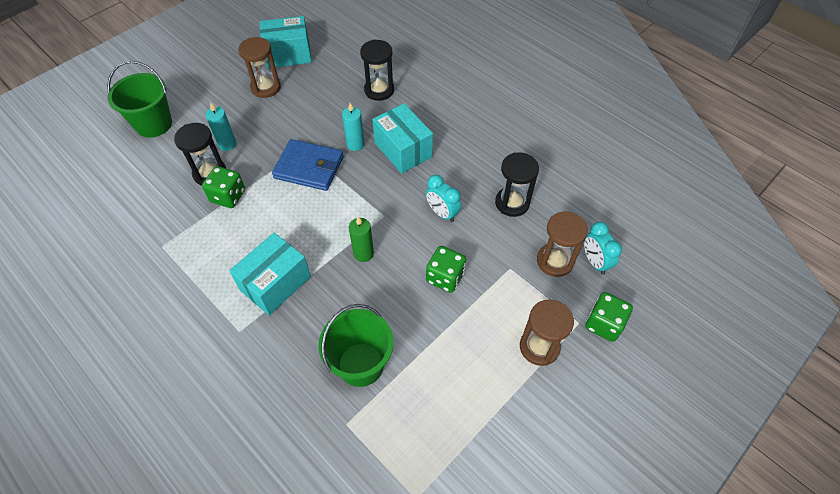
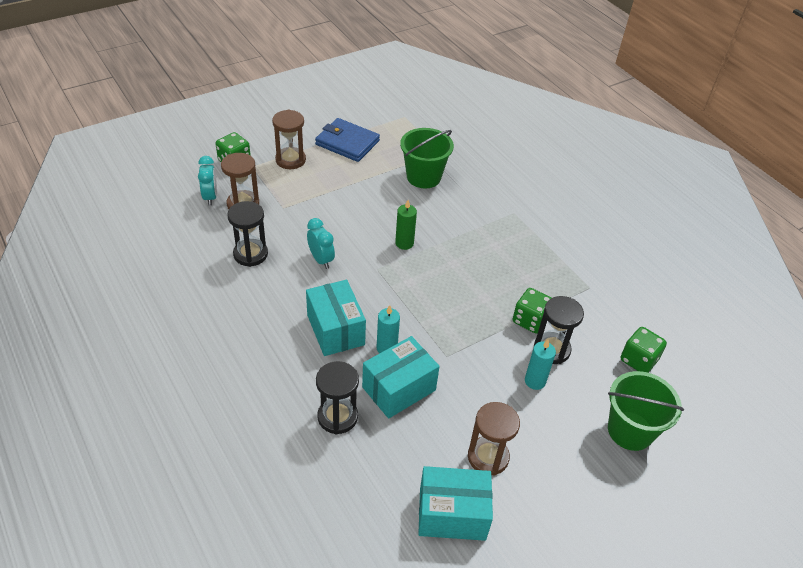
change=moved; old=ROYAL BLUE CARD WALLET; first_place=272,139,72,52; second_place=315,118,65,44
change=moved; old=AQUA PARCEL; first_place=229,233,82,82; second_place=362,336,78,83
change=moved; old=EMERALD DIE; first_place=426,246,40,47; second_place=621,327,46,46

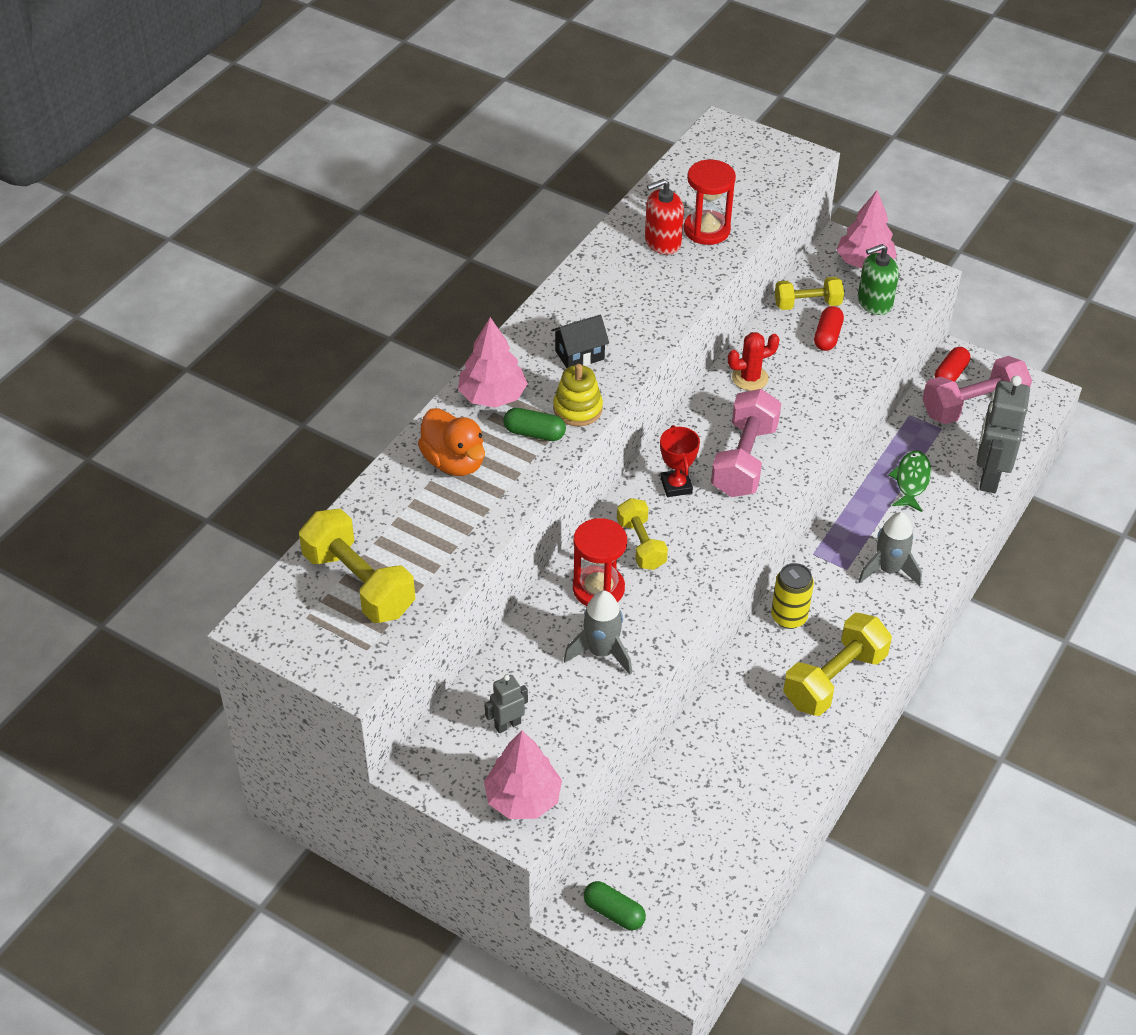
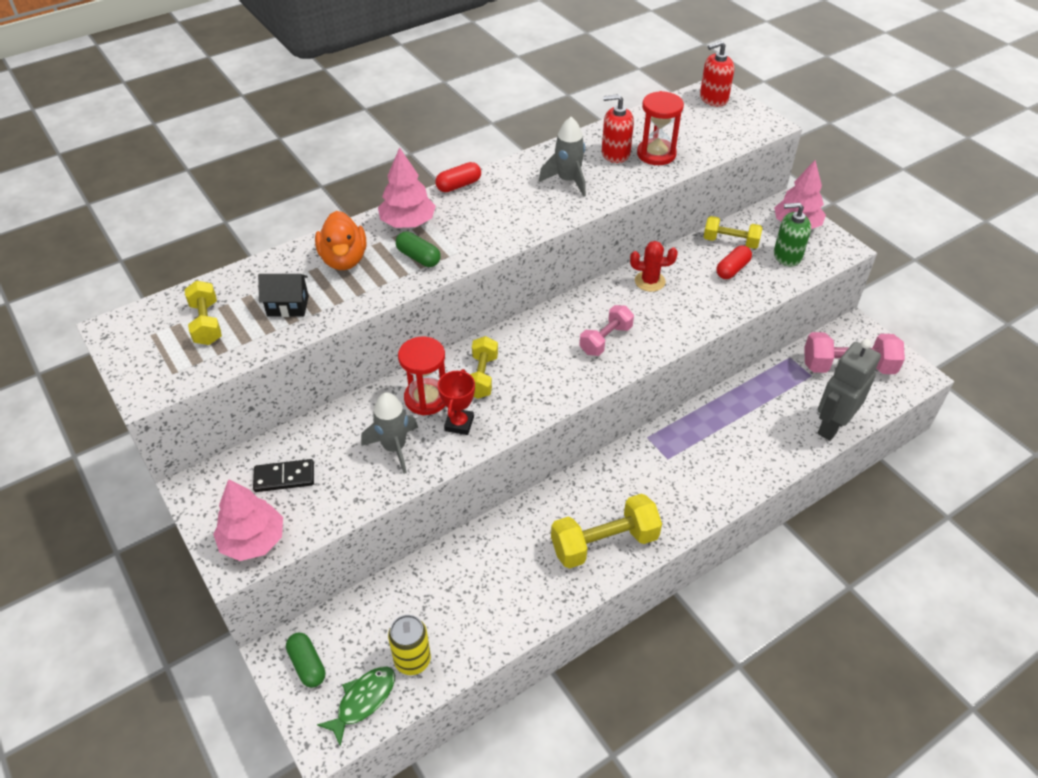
change=resized; old=BRIGHT YELLOW DUMBBELL; first_place=299,509,116,114; second_place=184,281,38,64; factor=0.63
change=replaced; old=GRAY ROBOT; new=BLACK DOMINO TILE; first_place=485,675,43,58; second_place=253,459,61,33
change=moved; old=BLACK TOY HOUSE; first_place=551,315,58,53; second_place=258,274,51,43
change=moved; old=EMERALD FISH; first_place=888,451,43,61; second_place=317,666,78,80
change=moved; old=BRIGHT YELLOW CAN; first_place=771,563,43,66; second_place=388,615,43,60
change=moved; old=CRIMSON CAPSULE; first_place=935,347,35,35; second_place=435,162,46,30
change=moved; old=CRIMSON PRIZE CUP; first_place=660,425,40,72; second_place=438,369,37,66
change=moved; old=GRAY ROCKET; first_place=858,512,64,74; second_place=539,117,47,80
change=resized; old=ROSY DUMBBELL; first_place=711,389,70,108; second_place=579,305,55,51; factor=0.63
change=added; new=CRIMSON SOAP PUMP; second_place=700,41,34,66
change=removed; old=BRIGHT YELLOW STACKING RINGS; first_place=553,364,50,62

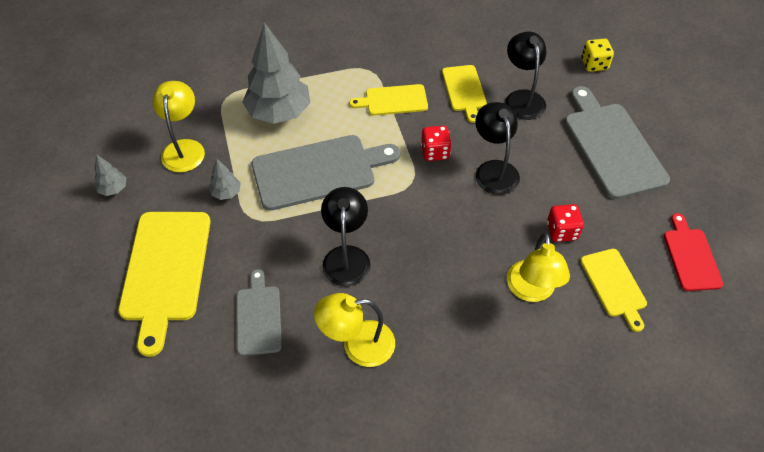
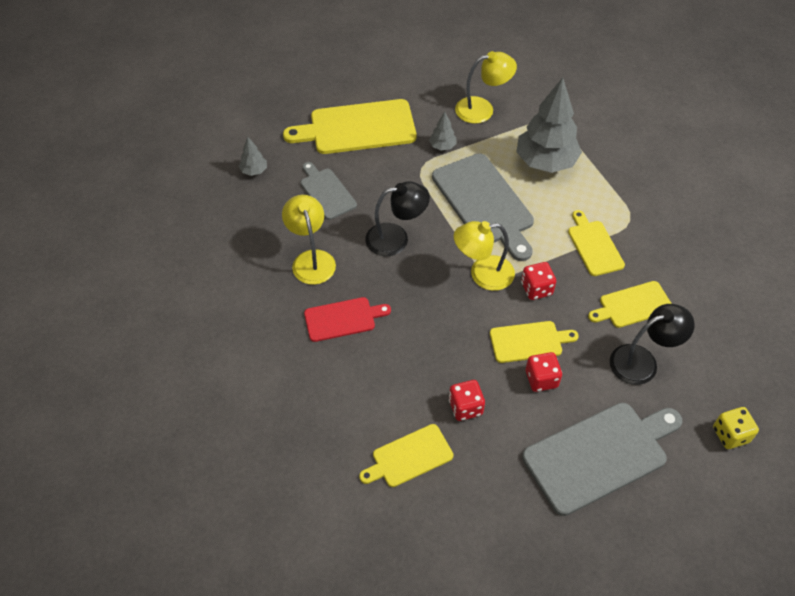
change=moved; old=GRAY FIR TREE; first_place=94,154,33,42; second_place=239,137,28,39
change=turned; old=GRAY BREAD BOARD; first_place=237,269,45,87; second_place=300,162,57,58; degrees=-105
change=moved; old=CRIMSON BREAD BOARD; first_place=664,213,59,78; second_place=304,297,87,45
change=moved; old=BRIGHT YELLOW READING LAMP; first_place=507,233,63,69; second_place=454,221,61,70
change=replaced; old=BLACK READING LAMP; new=BRIGHT YELLOW BREAD BOARD; first_place=475,102,45,93; second_place=490,321,89,42
change=added; new=CRIMSON DIE; second_place=526,352,36,40

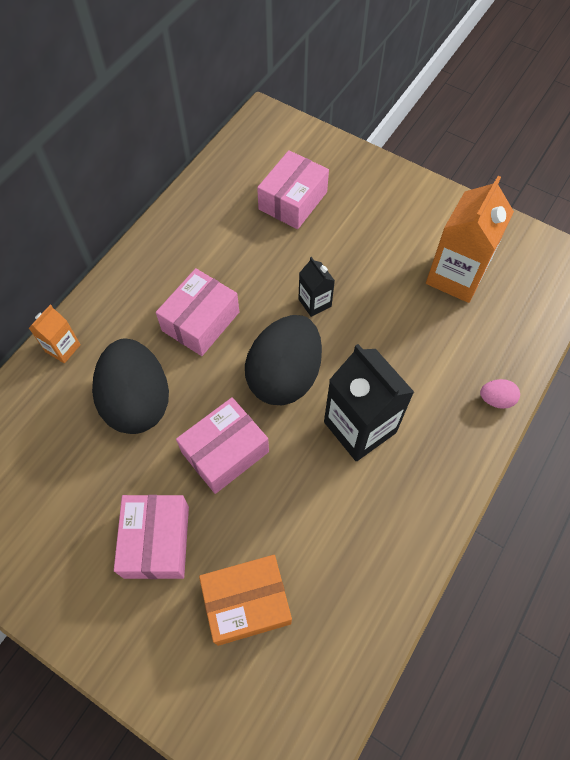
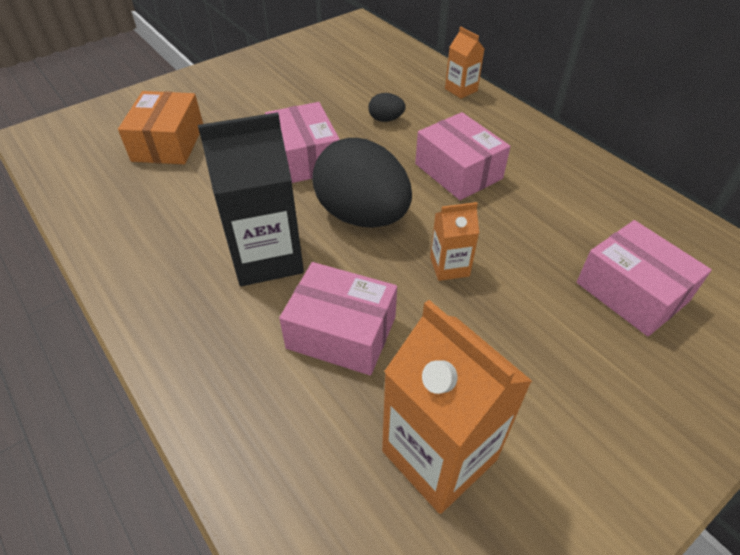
change=moved; old=ROSY PARCEL; first_place=114,495,75,84; second_place=279,262,118,113
change=resized; old=BLACK EGG SHAPE; first_place=92,339,77,95; second_place=369,93,37,29; factor=0.41
change=recoloured; old=BLACK MILK CARTON; new=ORANGE MILK CARTON; first_place=298,257,37,60; second_place=430,202,49,79
change=removed; old=ROSY EGG SHAPE; first_place=480,379,40,30

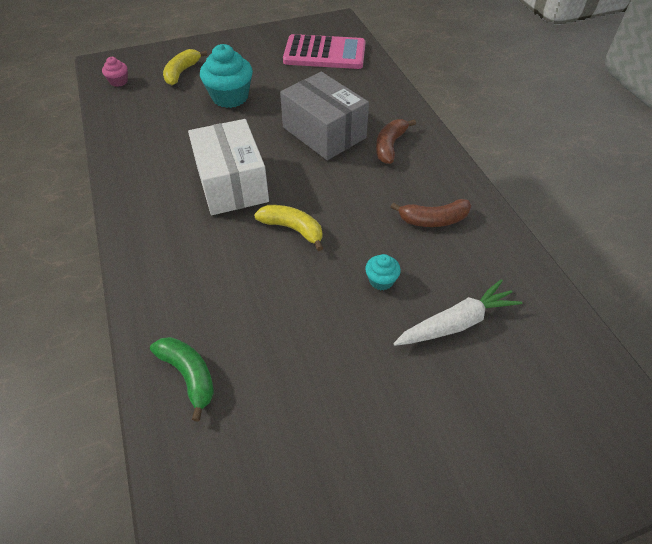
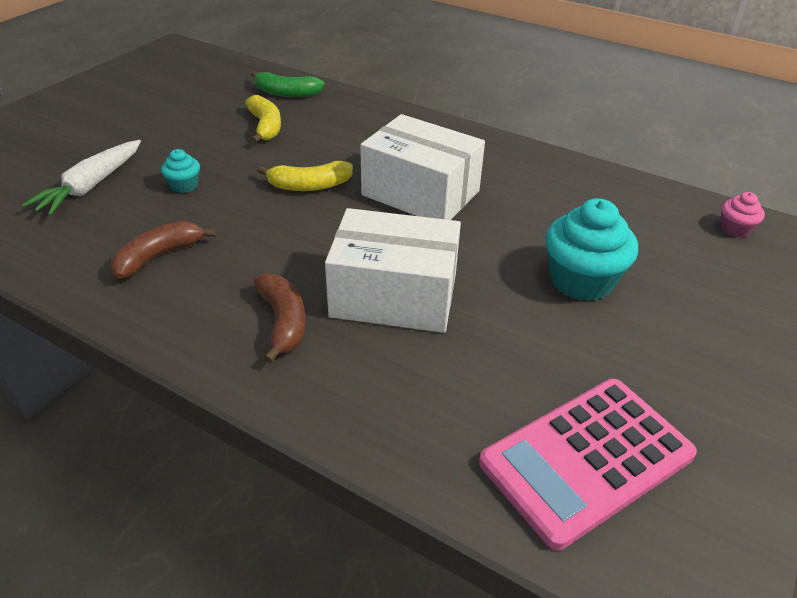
change=moved; old=BRIGHT YELLOW BANANA; first_place=163,49,44,36; second_place=245,95,36,48
change=recoloured; old=GRAY PARCEL; new=SNOW-WHITE PARCEL; first_place=280,72,89,88; second_place=325,208,136,125

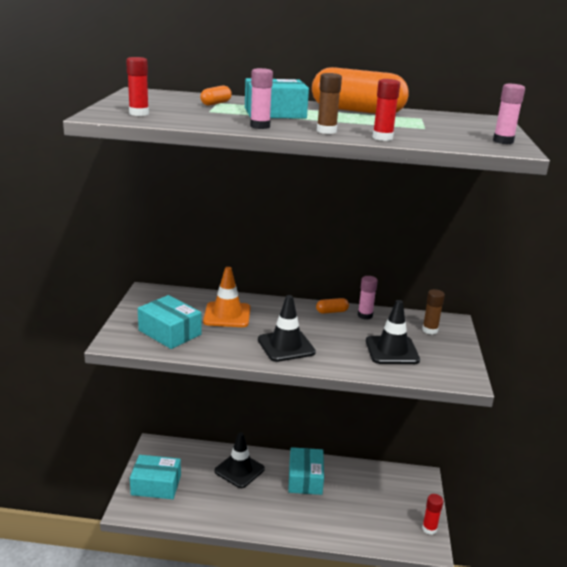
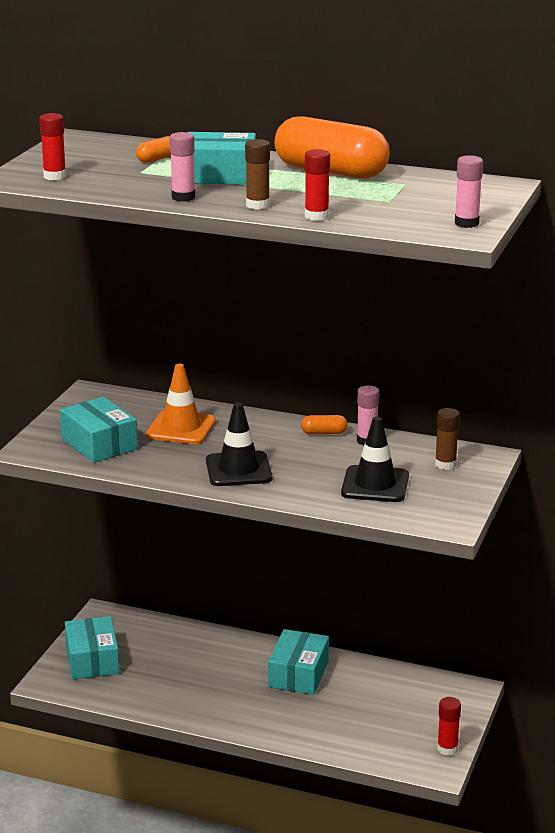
change=turned; old=AQUA PARCEL; first_place=130,455,51,44; second_place=65,616,54,63; degrees=60
change=removed; old=BLACK SAFETY CONE; first_place=214,432,51,56

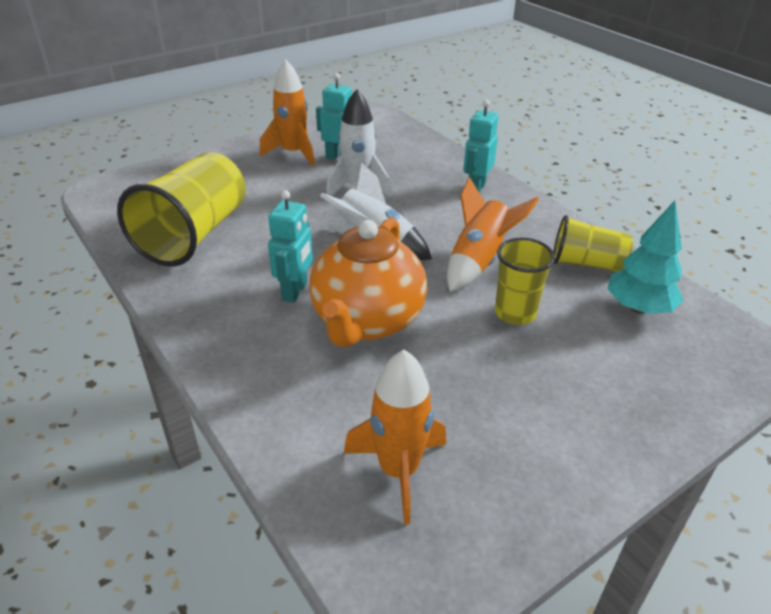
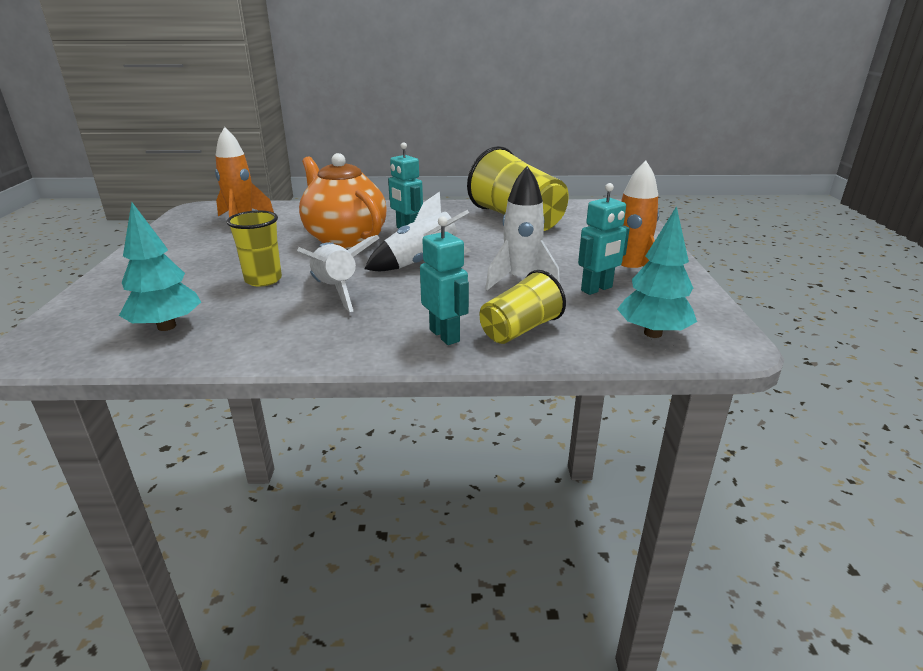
change=recoloured; old=ORANGE ROCKET; new=SNOW-WHITE ROCKET; first_place=447,177,92,115; second_place=297,235,82,77
change=moved; old=BRIGHT YELLOW CUP; first_place=553,215,80,57; second_place=480,270,86,74
change=added; new=AQUA FIR TREE; second_place=617,206,80,132

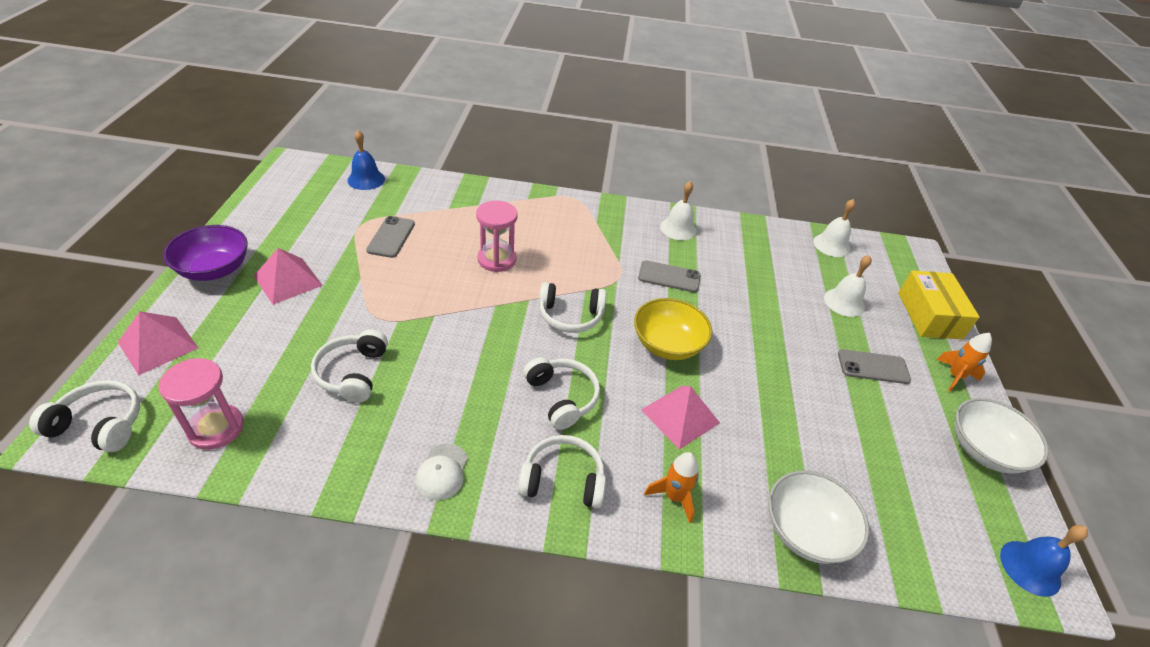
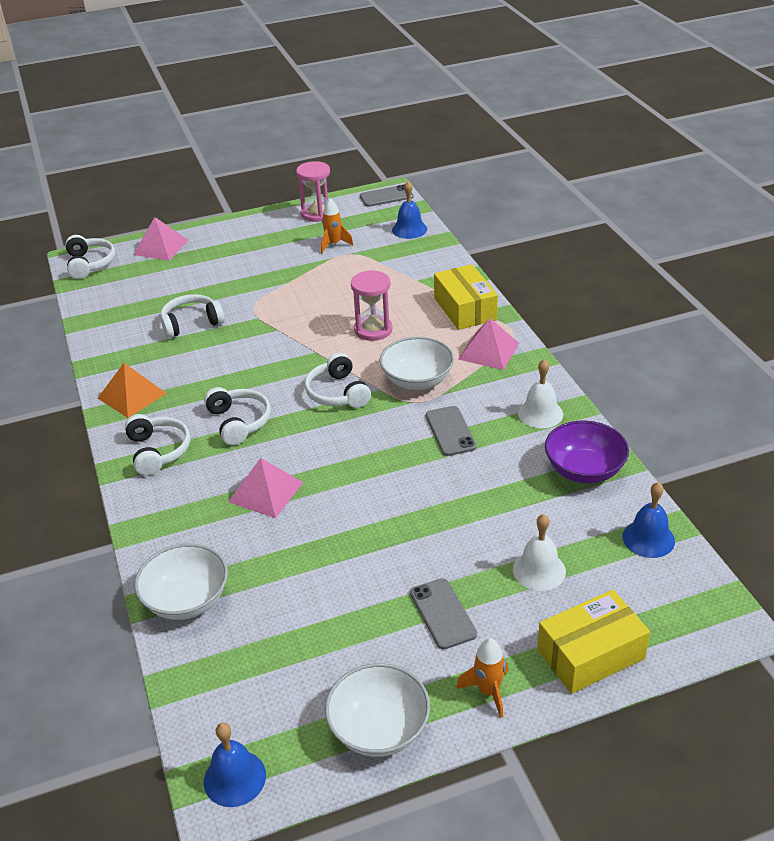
change=replaced; old=SNOW-WHITE CAP; new=ORANGE PYRAMID; first_place=416,444,52,57; second_place=98,363,69,55
change=turned; old=SNOW-WHITE HEADSET; first_place=523,357,77,73; second_place=204,387,67,58; degrees=-60
change=moved; old=ROSY HOURGLASS; first_place=159,358,85,92; second_place=296,161,34,61
change=moved; old=ORANGE ROCKET; first_place=644,452,55,71; second_place=321,199,33,54
change=moved; old=GRAY SMARTPHONE; first_place=366,216,49,42; second_place=360,185,53,22
change=added; new=SNOW-WHITE BOWL; second_place=380,337,74,53
change=added; new=BRIGHT YELLOW PARCEL; second_place=434,264,64,66
change=moved; old=ROSY PYRAMID; first_place=254,248,69,56; second_place=458,318,61,52
change=moved; old=ROYAL PURPLE BOWL; first_place=163,225,85,56; second_place=545,420,84,64
change=recoloured; old=SNOW-WHITE HAND BELL; new=ROYAL BLUE HAND BELL; first_place=813,199,43,58; second_place=622,482,53,76
change=removed; old=BRIGHT YELLOW BOWL; first_place=634,298,78,62

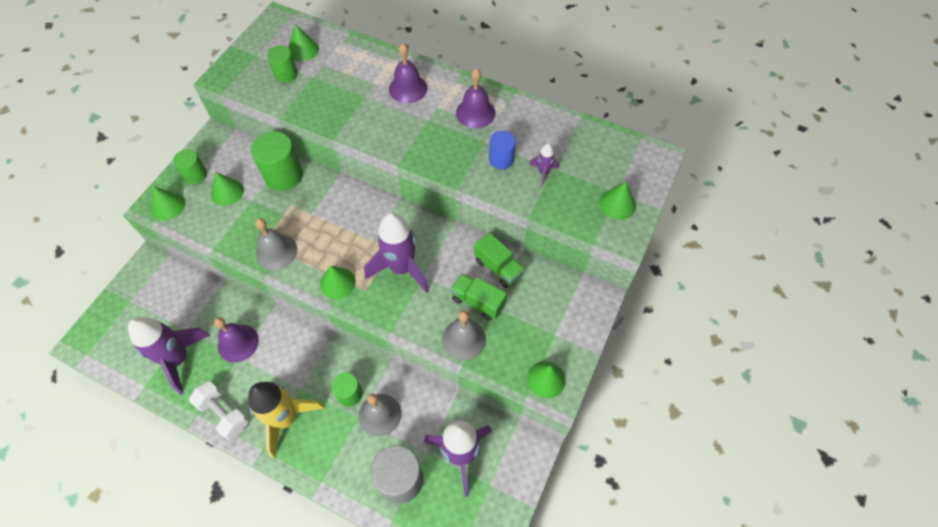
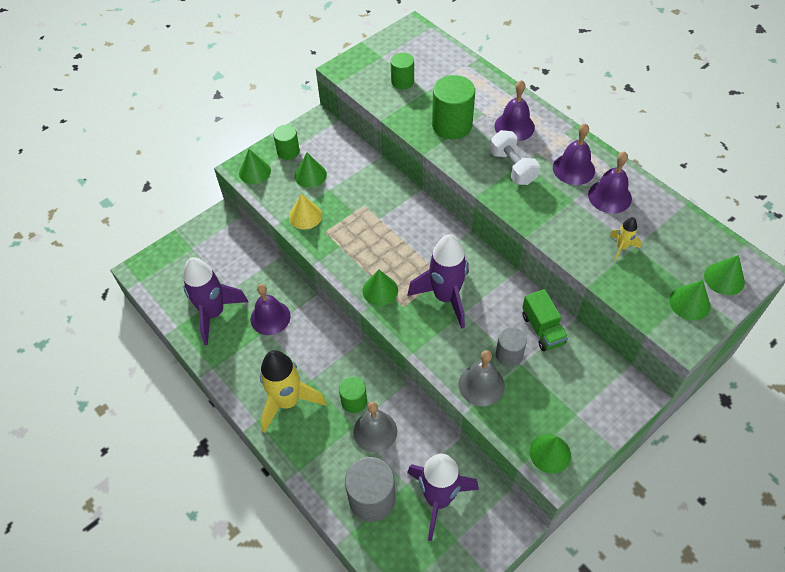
change=added; new=BRIGHT YELLOW CONE; second_place=289,194,33,36
change=moved; old=EMERALD CYLINDER SHAPE; first_place=251,131,52,60; second_place=432,75,43,64
change=moved; old=SNOW-WHITE DUMBBELL; first_place=189,381,60,59; second_place=490,130,50,55
change=replaced; old=EMERALD TOY TRUCK; new=GRAY CYLINDER SHAPE; first_place=450,273,57,48; second_place=496,327,31,40
change=added; new=ROYAL PURPLE HAND BELL; second_place=588,151,44,62
change=recoloured; old=ROYAL PURPLE ROCKET; new=BRIGHT YELLOW ROCKET; first_place=529,143,30,44; second_place=610,217,31,44
change=moved; old=EMERALD CONE; first_place=288,24,31,37; second_place=704,255,41,40
change=removed; old=GRAY HAND BELL; first_place=255,218,42,52
change=removed; old=ROYAL BLUE CYLINDER SHAPE; first_place=489,131,27,38

